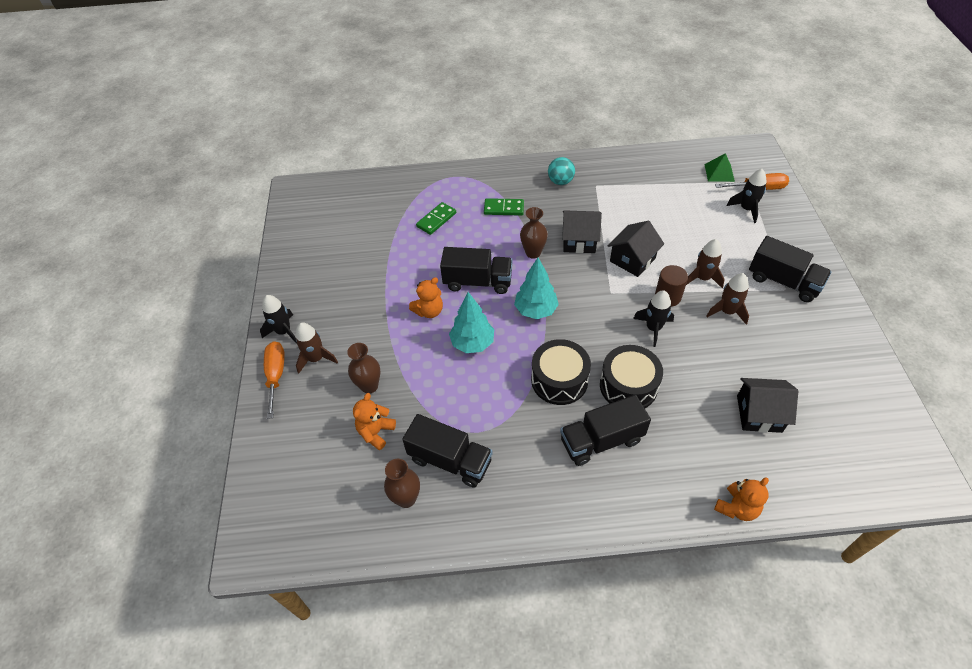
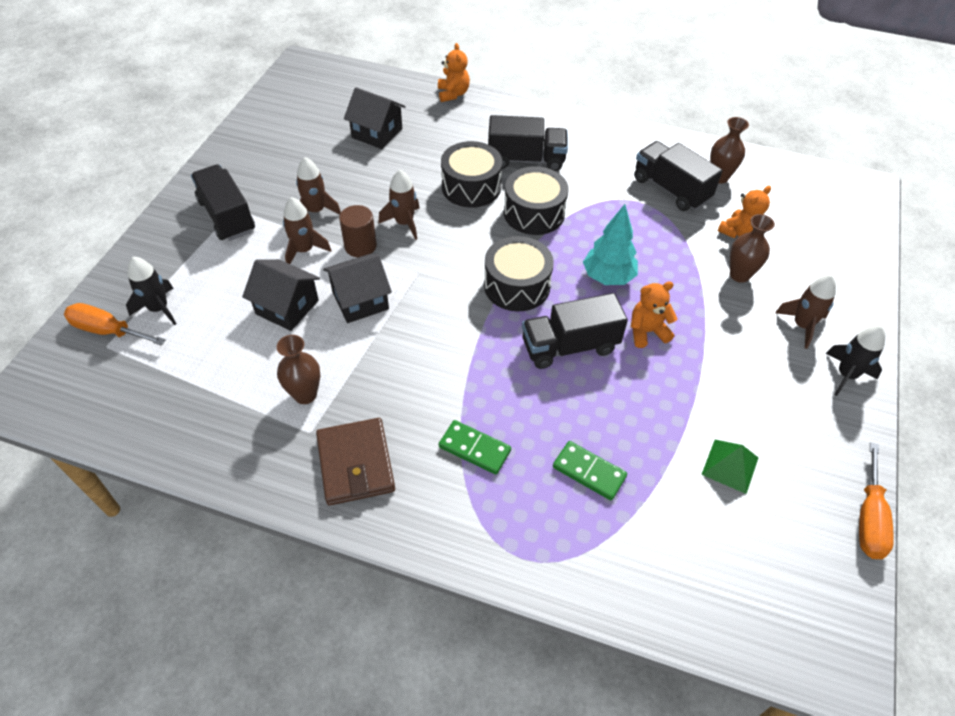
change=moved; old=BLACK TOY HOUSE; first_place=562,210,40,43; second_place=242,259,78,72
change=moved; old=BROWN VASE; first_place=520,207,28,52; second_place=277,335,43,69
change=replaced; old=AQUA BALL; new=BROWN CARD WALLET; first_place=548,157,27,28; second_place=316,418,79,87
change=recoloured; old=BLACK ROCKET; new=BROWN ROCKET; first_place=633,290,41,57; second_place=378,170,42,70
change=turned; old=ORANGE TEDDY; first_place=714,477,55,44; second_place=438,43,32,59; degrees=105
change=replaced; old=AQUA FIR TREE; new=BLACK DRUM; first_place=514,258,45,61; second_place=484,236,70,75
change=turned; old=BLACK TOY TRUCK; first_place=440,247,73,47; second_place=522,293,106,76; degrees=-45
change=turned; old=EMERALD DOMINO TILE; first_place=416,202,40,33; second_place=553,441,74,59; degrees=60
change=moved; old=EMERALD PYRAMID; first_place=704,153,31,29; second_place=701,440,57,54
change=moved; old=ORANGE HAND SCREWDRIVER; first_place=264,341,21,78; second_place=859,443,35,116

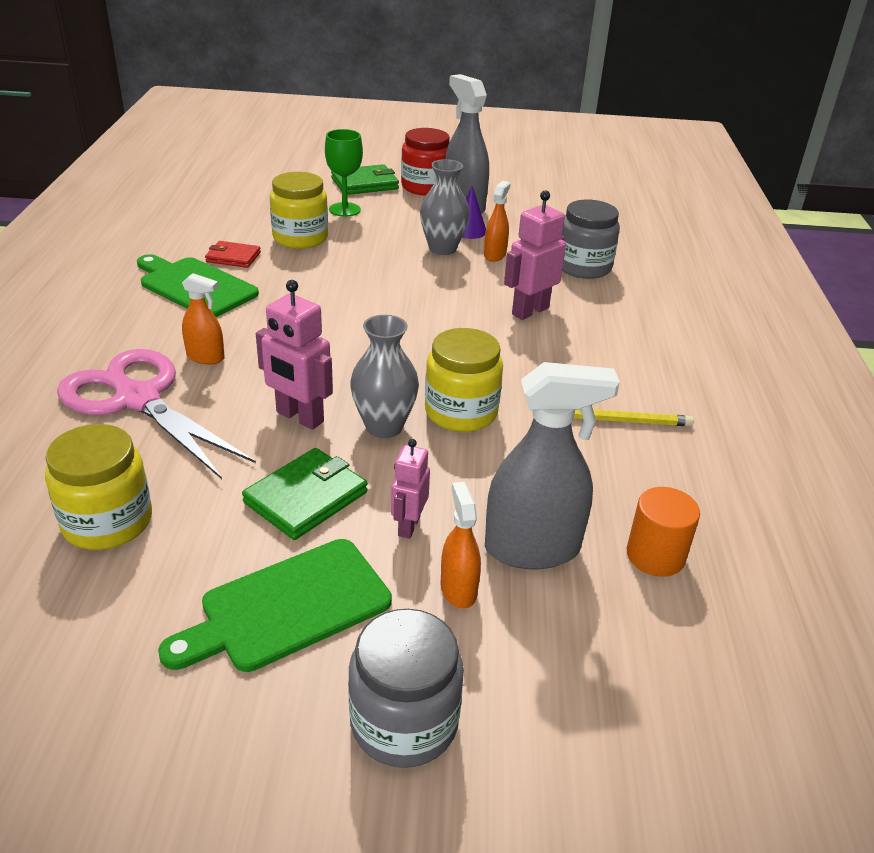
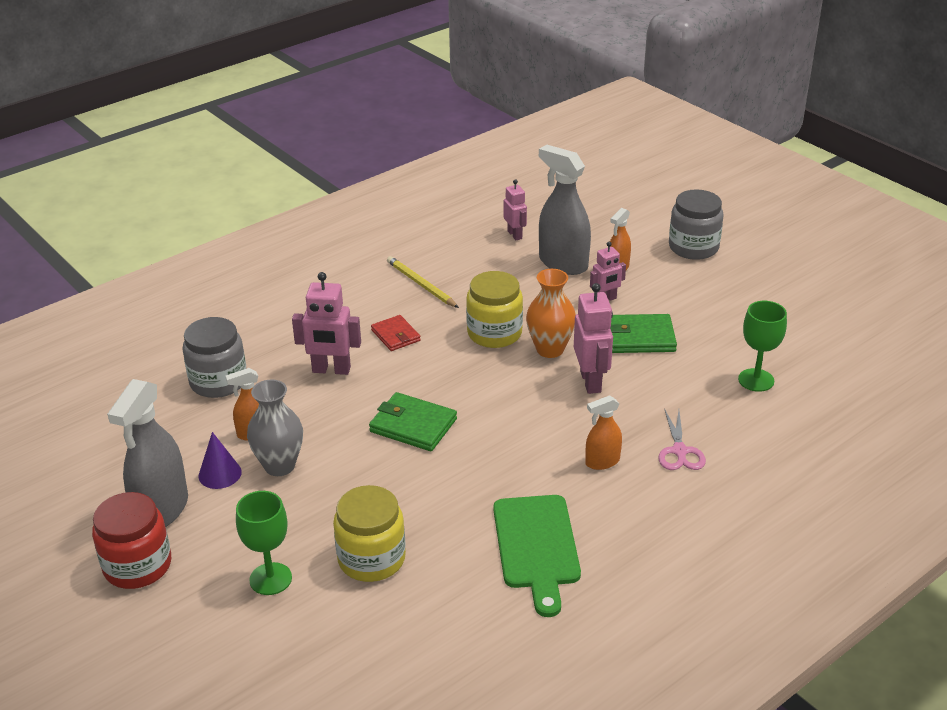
change=moved; old=EMERALD CARD WALLET; first_place=331,164,68,31; second_place=369,392,88,59
change=moved; old=CRIMSON CARD WALLET; first_place=205,241,56,27; second_place=371,315,50,36
change=replaced; old=ORANGE CYLINDER SHAPE; new=ROSY ROBOT; first_place=627,487,73,90; second_place=504,179,23,61
change=recoloured; old=GRAY VASE; new=ORANGE VASE; first_place=350,315,69,123; second_place=526,269,50,89
change=turned; old=ORANGE SPRAY BOTTLE; first_place=182,273,43,92; second_place=585,395,37,75; degrees=-90
change=resized; old=ROSY PAIR OF SCISSORS; first_place=57,349,199,130; second_place=658,409,48,61; factor=0.47
change=replaced; old=BRIGHT YELLOW JAR; new=EMERALD WINE GLASS; first_place=45,424,107,126; second_place=738,301,49,91
change=removed; old=EMERALD BREAD BOARD; first_place=158,539,234,133

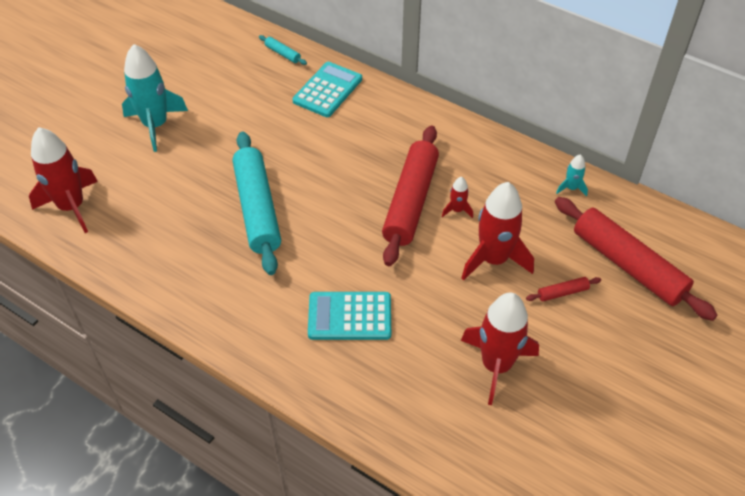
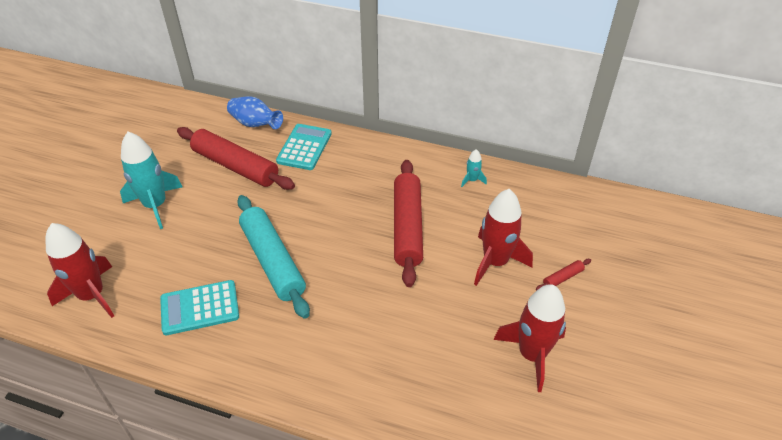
change=moved; old=AQUA ADDING MACHINE; first_place=308,292,83,48; second_place=160,280,79,55
change=moved; old=CRIMSON PASTRY ROLLER; first_place=555,197,162,124; second_place=177,127,118,63
change=replaced; old=AQUA PASTRY ROLLER; new=ROYAL BLUE VASE; first_place=259,35,48,30; second_place=227,96,56,33
change=moved; old=AQUA ROCKET; first_place=556,154,32,43; second_place=461,149,26,38
change=removed; old=CRIMSON ROCKET; first_place=442,177,31,41

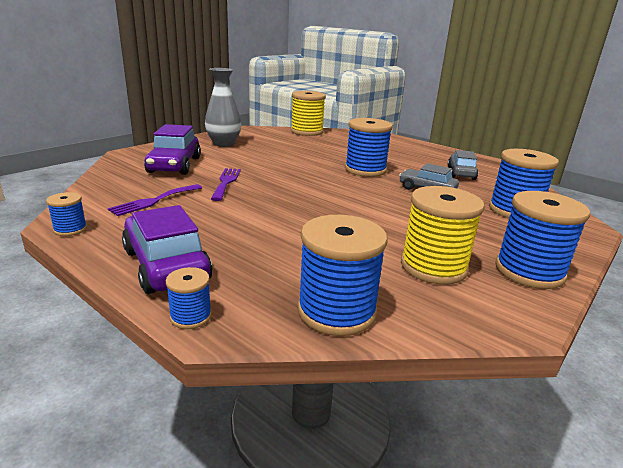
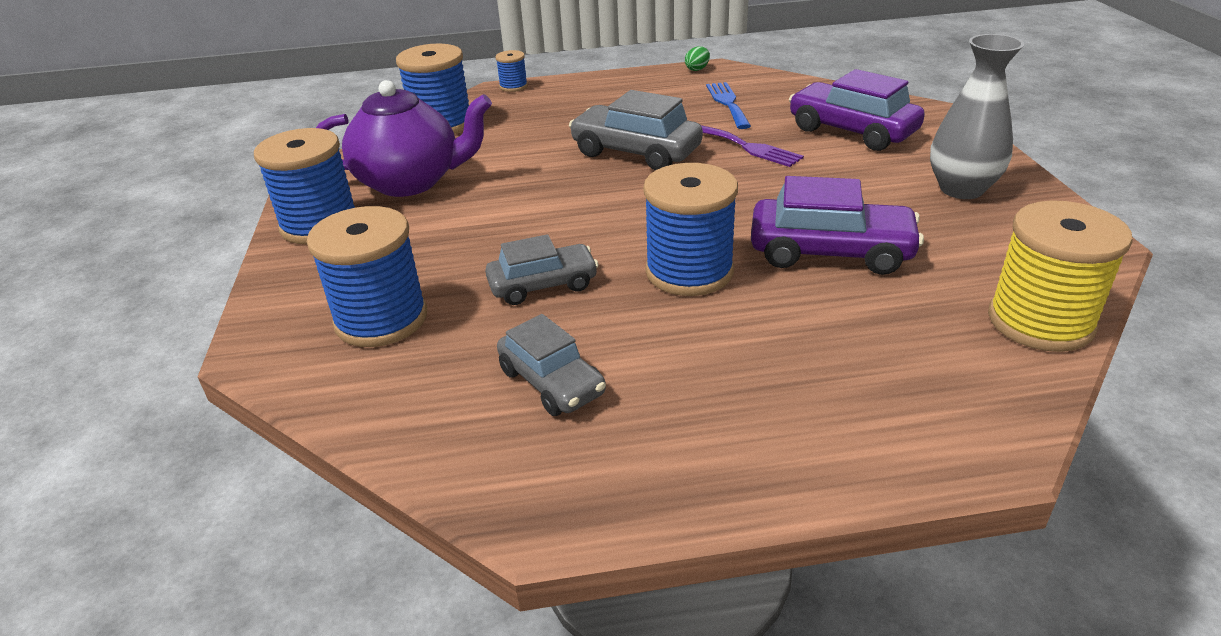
change=replaced; old=BRIGHT YELLOW REEL OF THREAD; new=ROYAL PURPLE TEAPOT; first_place=401,186,84,99; second_place=316,80,176,117
change=added; new=GRAY TOY CAR; second_place=569,90,134,80
change=replaced; old=ROYAL BLUE REEL OF THREAD; new=EMERALD EGG SHAPE; first_place=46,192,41,44; second_place=685,46,25,25
change=recoloured; old=ROYAL PURPLE FORK; new=ROYAL BLUE FORK; first_place=108,184,94,32; second_place=706,82,45,47
change=moved; old=ROYAL PURPLE TOY CAR; first_place=122,205,90,89; second_place=751,176,173,99

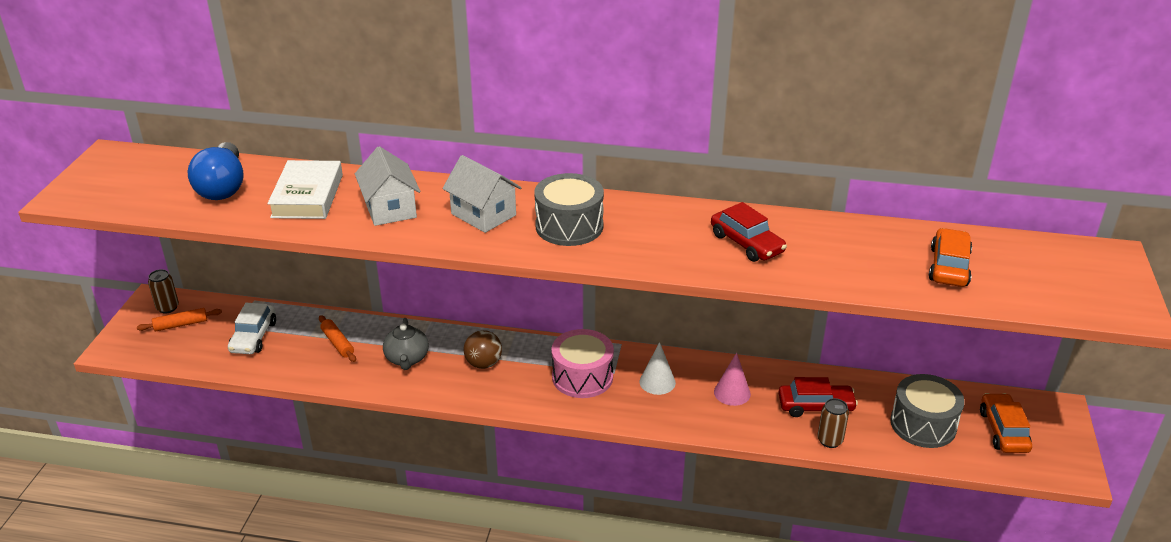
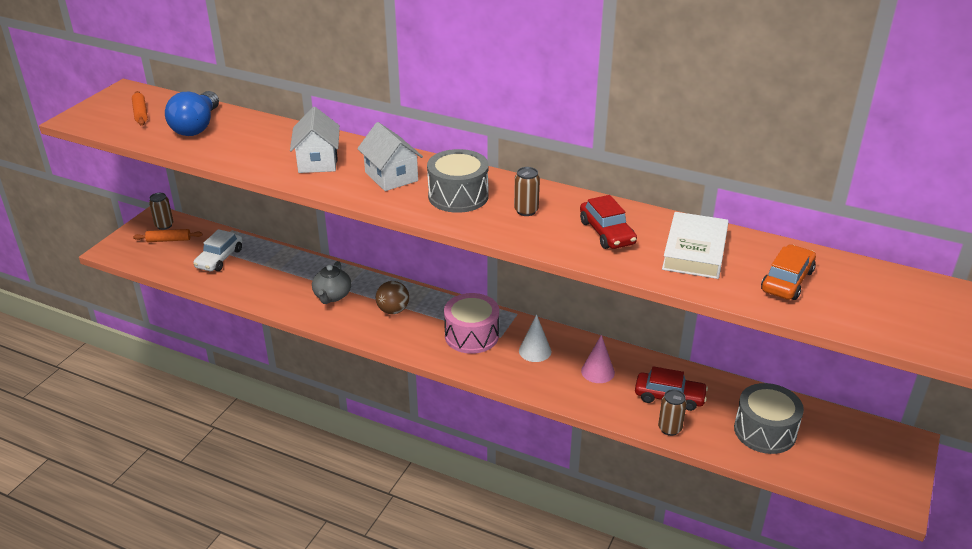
change=moved; old=ORANGE PASTRY ROLLER; first_place=319,315,37,47; second_place=132,91,16,35
change=added; new=BROWN CAN; second_place=514,167,26,49
change=moved; old=SNOW-WHITE HARDBACK; first_place=267,160,76,59; second_place=662,212,67,67
change=removed; old=ORANGE TOY CAR; first_place=980,393,52,60

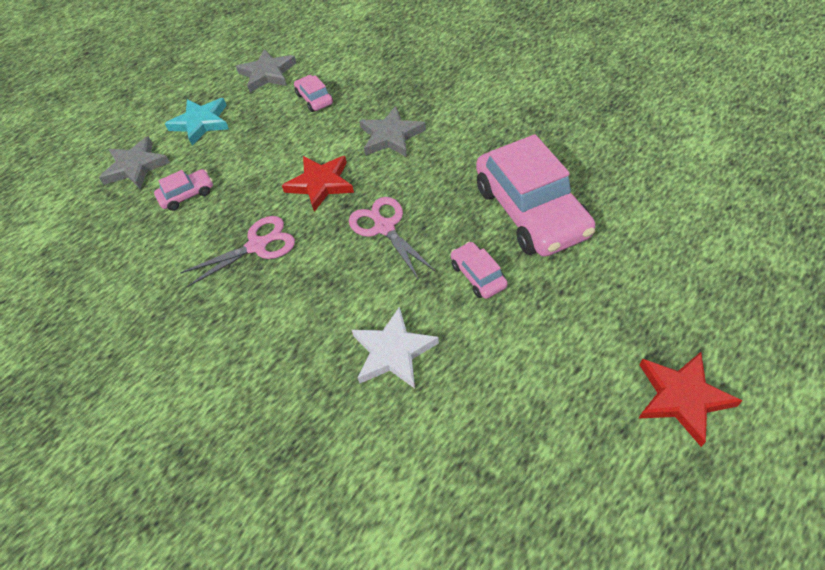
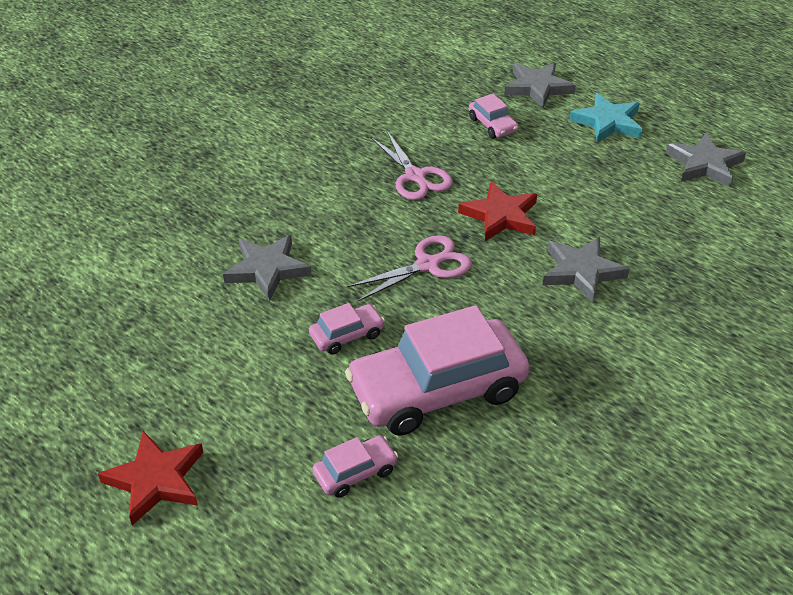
change=recoloured; old=SNOW-WHITE FIVE-POINTED STAR; new=GRAY FIVE-POINTED STAR; first_place=352,307,87,82; second_place=223,235,88,66
change=moved; old=ROSY TOY CAR; first_place=294,75,39,37; second_place=312,435,86,63

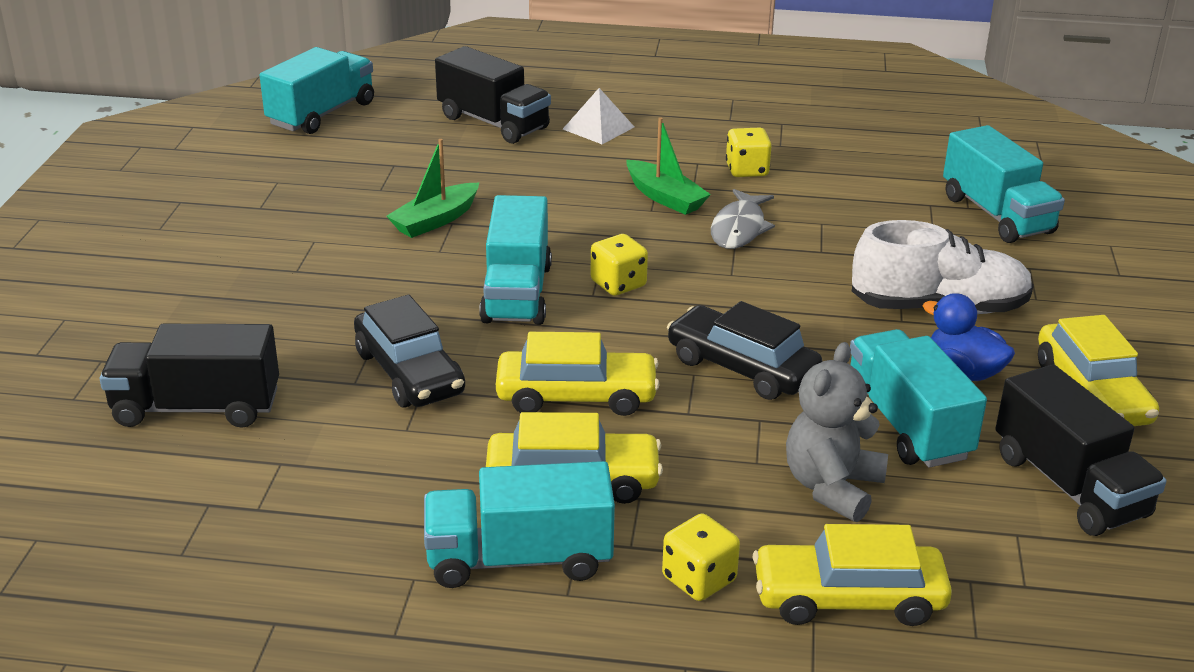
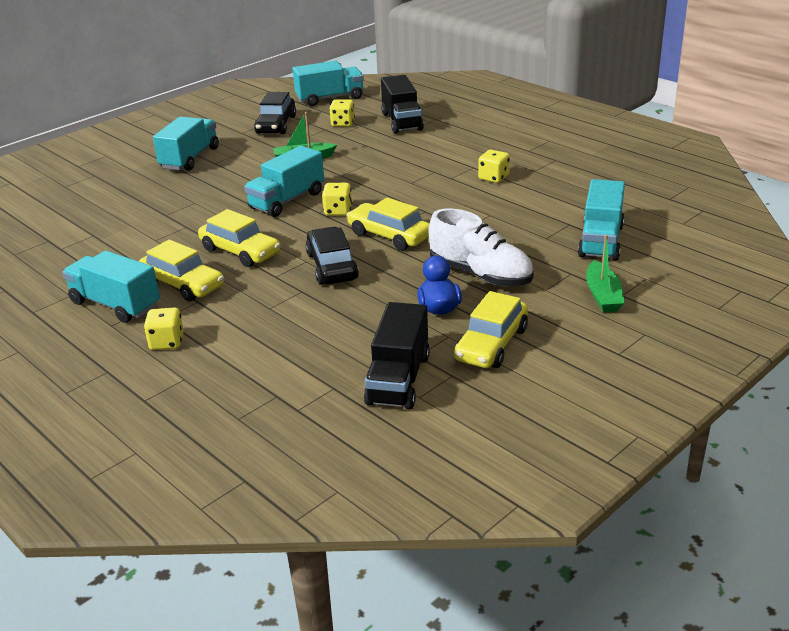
change=moved; old=AQUA TOY TRUCK; first_place=850,329,137,139; second_place=153,117,66,54
change=moved; old=BLACK TOY CAR; first_place=354,295,111,112; second_place=254,92,42,42
change=added; new=BRIGHT YELLOW DIE; second_place=329,99,26,28
change=moved; old=BRIGHT YELLOW TOY CAR; first_place=752,524,200,102; second_place=346,197,84,54
change=moved; old=EMERALD TOY BOAT; first_place=627,117,84,98; second_place=586,235,39,78
change=removed; old=BLACK TOY TRUCK; first_place=99,324,180,104
change=removed; old=SNOW-WHITE PYRAMID; first_place=563,88,71,56
change=removed; old=GRAY FISH; first_place=711,189,64,60
change=removed; old=GRAY TEDDY; first_place=786,342,102,180

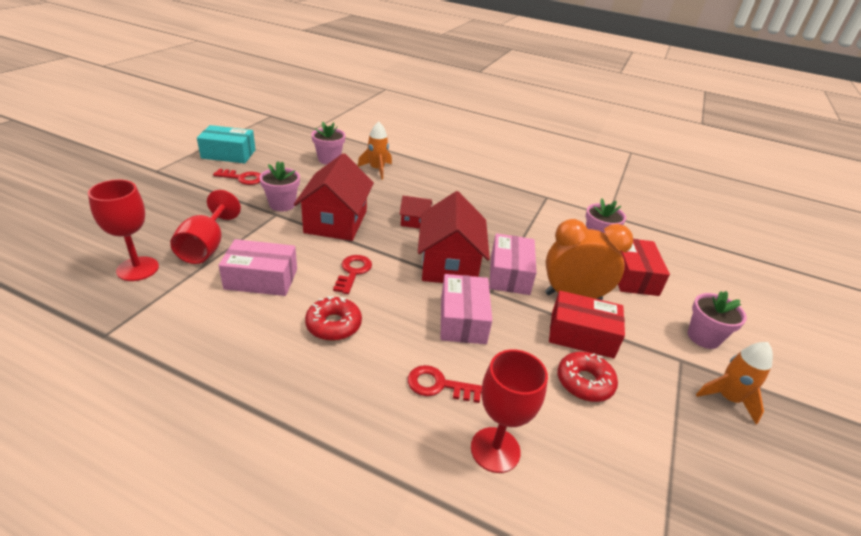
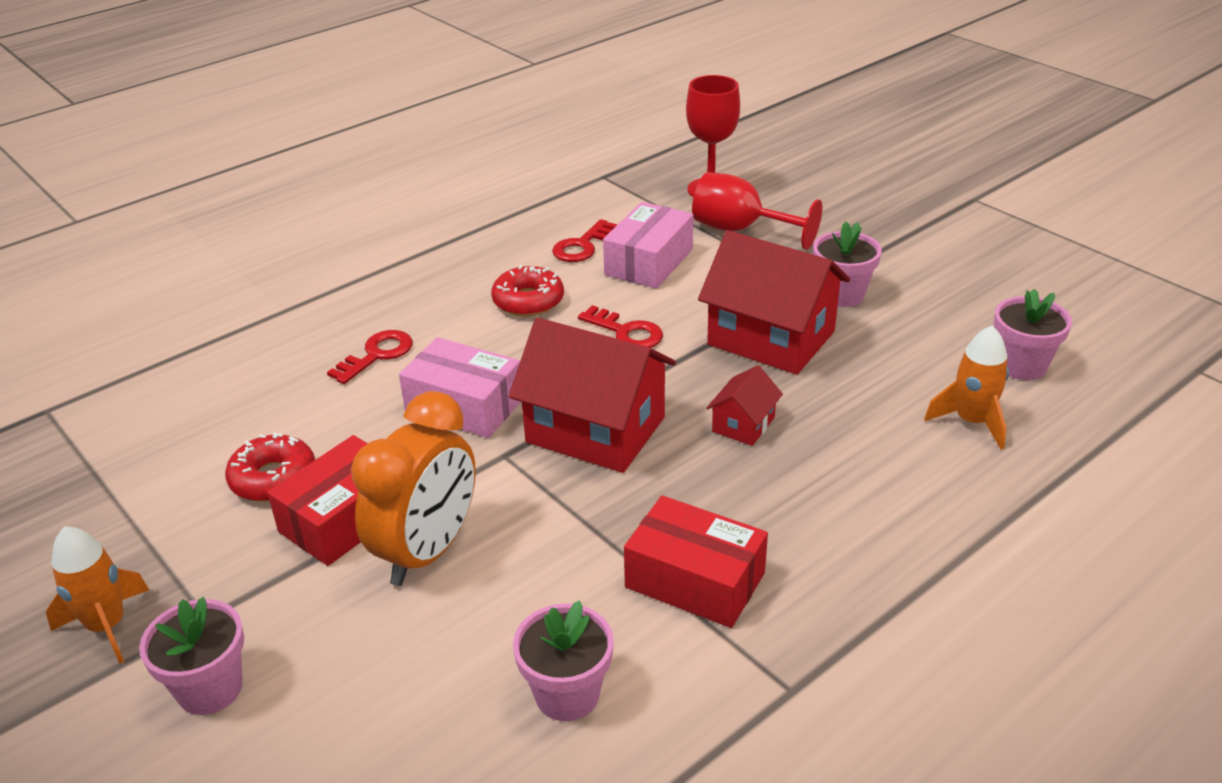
change=moved; old=CRIMSON LATCHKEY; first_place=213,169,47,16; second_place=552,219,66,43
change=moved; old=CRIMSON PARCEL; first_place=618,239,52,57; second_place=624,496,144,132
change=removed; old=AQUA PARCEL; first_place=197,125,59,38
change=removed; old=CRIMSON WINE GLASS; first_place=471,349,77,124
change=removed; old=ROSY PARCEL; first_place=489,233,48,62

